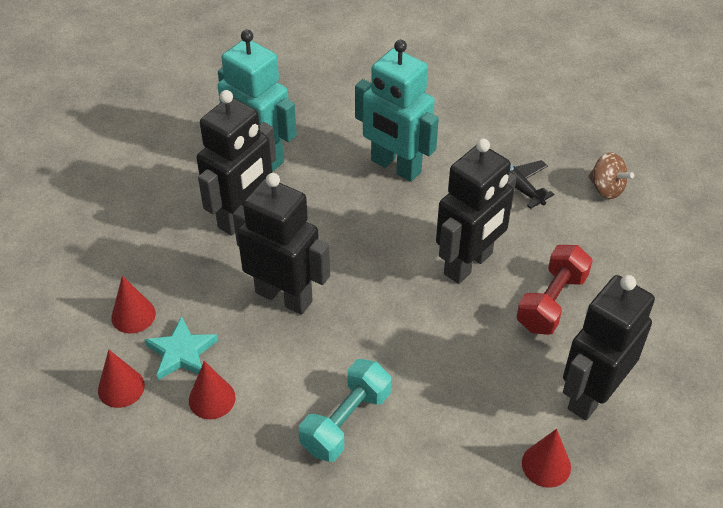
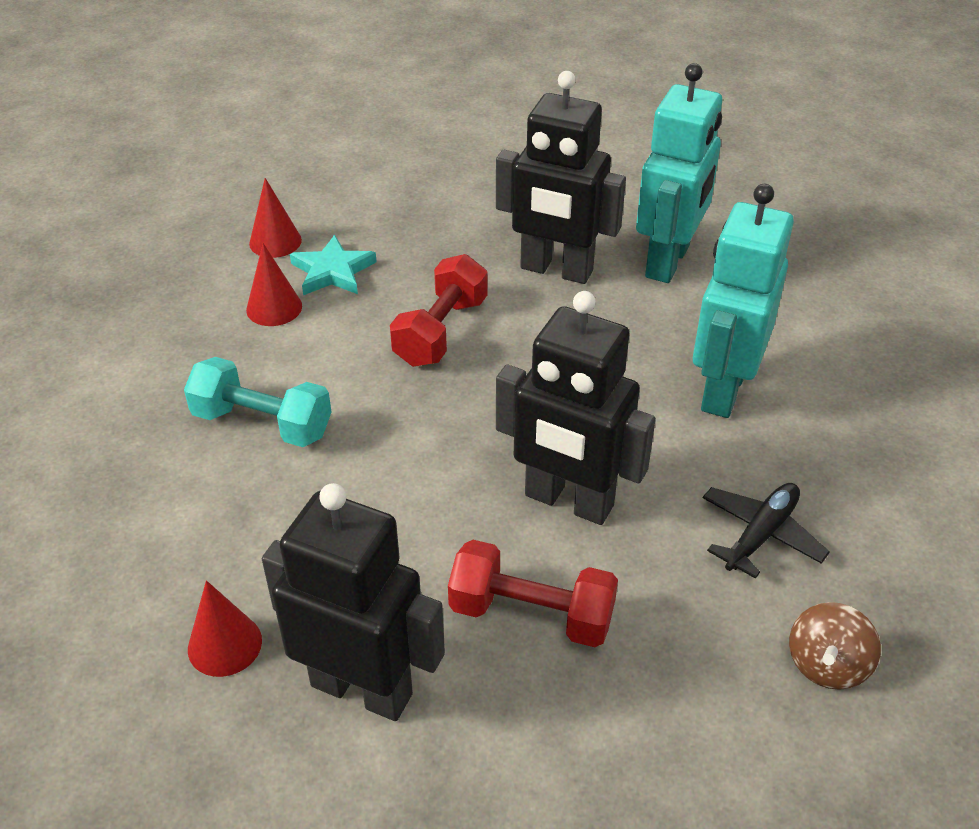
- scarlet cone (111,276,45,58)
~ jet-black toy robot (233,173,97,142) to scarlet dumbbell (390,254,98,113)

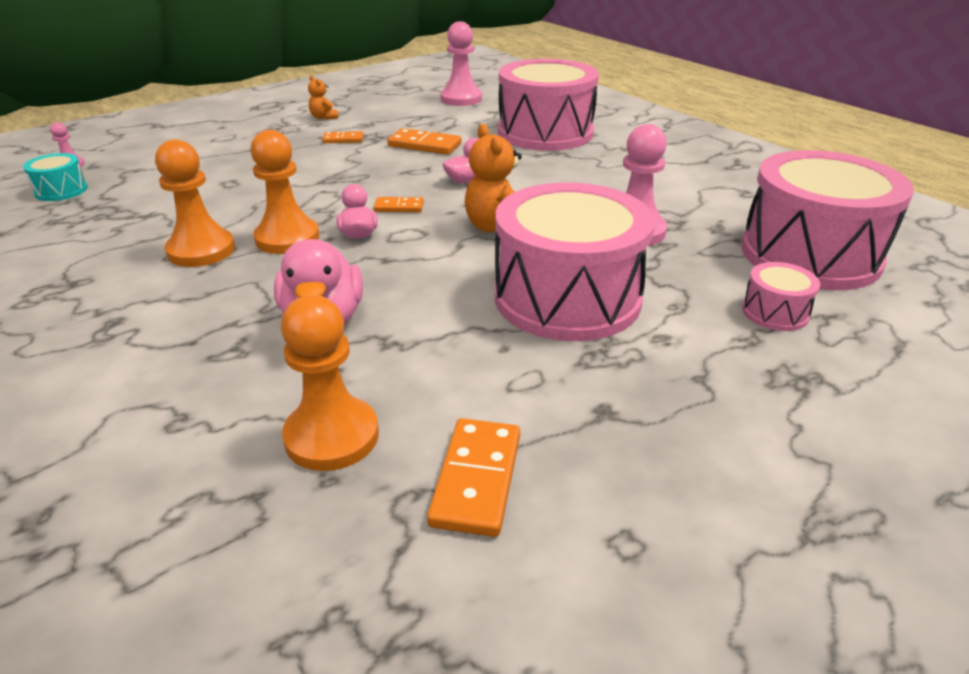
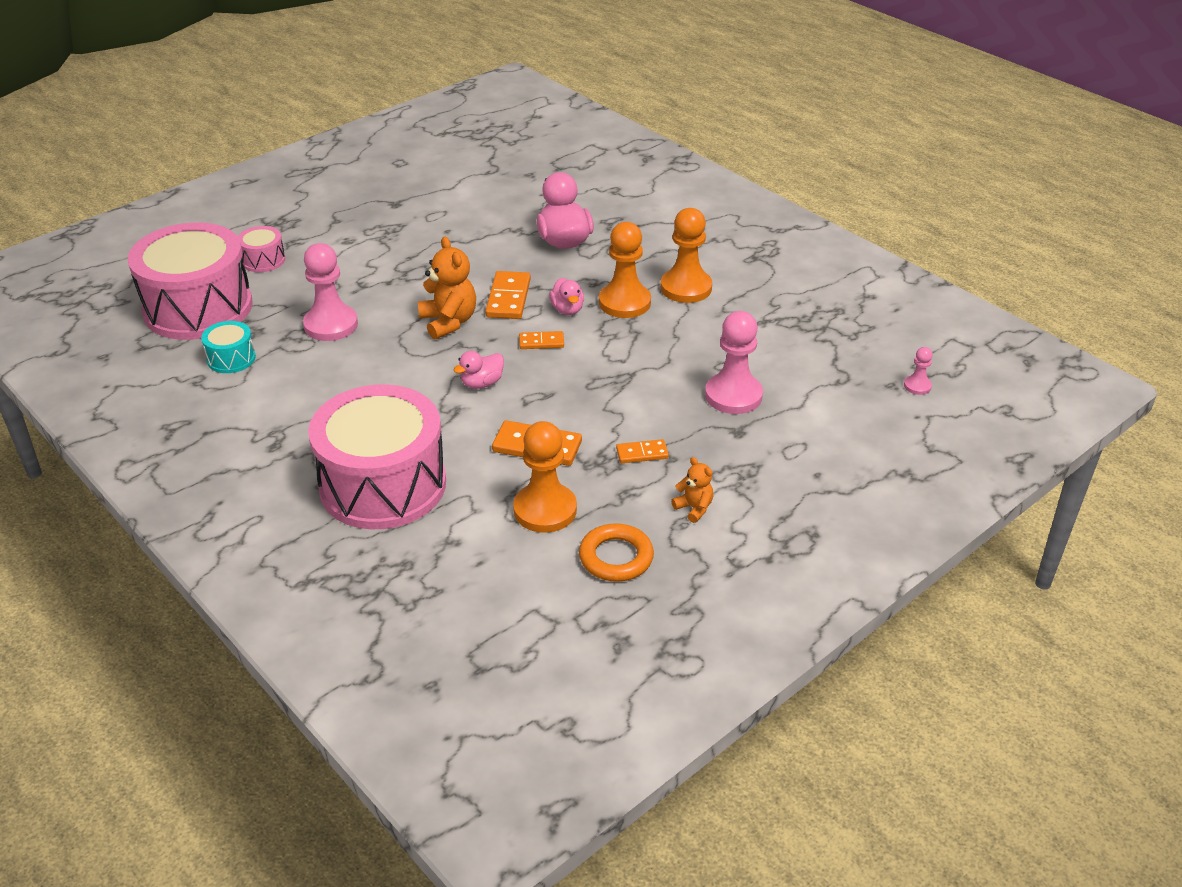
- rosy toy drum (495,182,160,159)
+ orange ring (579,523,75,59)
~ teal toy drum (23,153,65,48) to (201,321,55,52)
~ orange pawn (281,295,98,176) to (513,421,64,112)
~ orange domino (427,418,93,119) to (485,271,46,48)
~ rosy pawn (440,21,42,85) to (705,311,58,103)

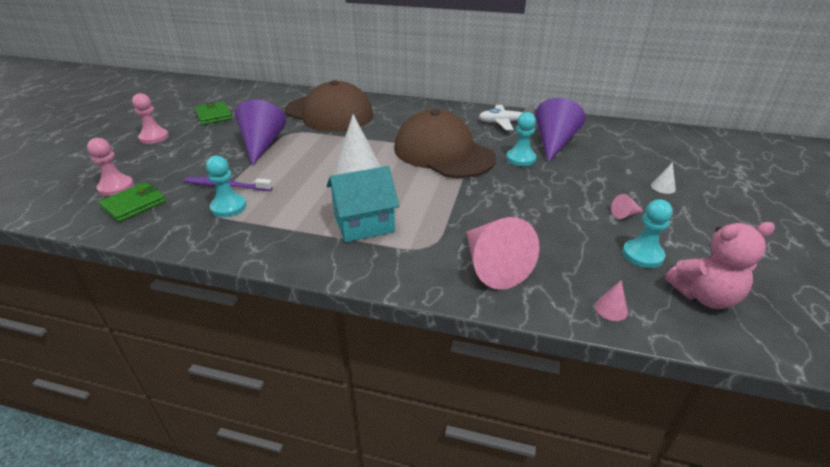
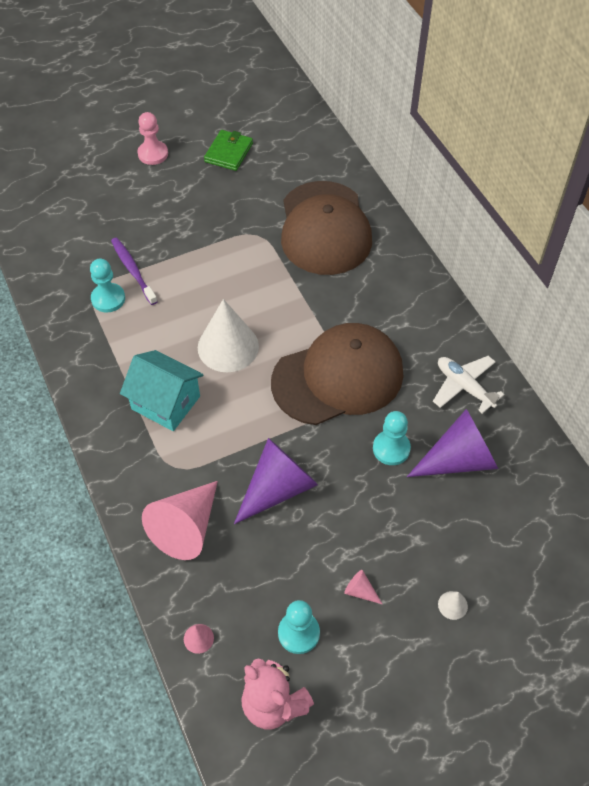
- rosy pawn (87,138,47,58)
- green card wallet (98,183,68,39)
~ purple cone (235,100,51,66) to (234,438,84,86)
~ dark brown cap (394,109,102,69) = (271,323,132,102) 60 degrees clockwise

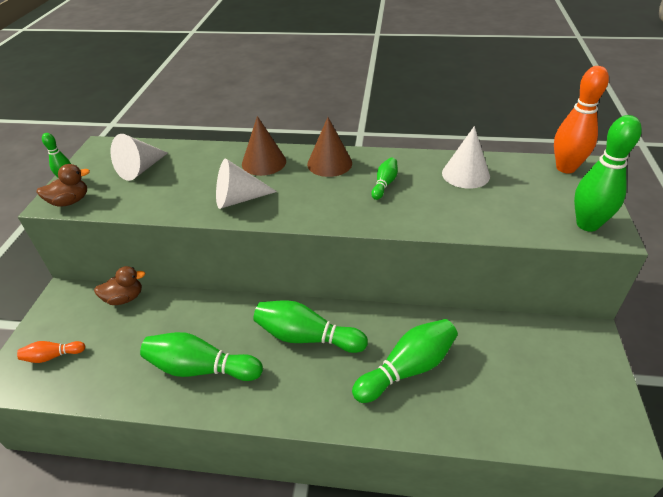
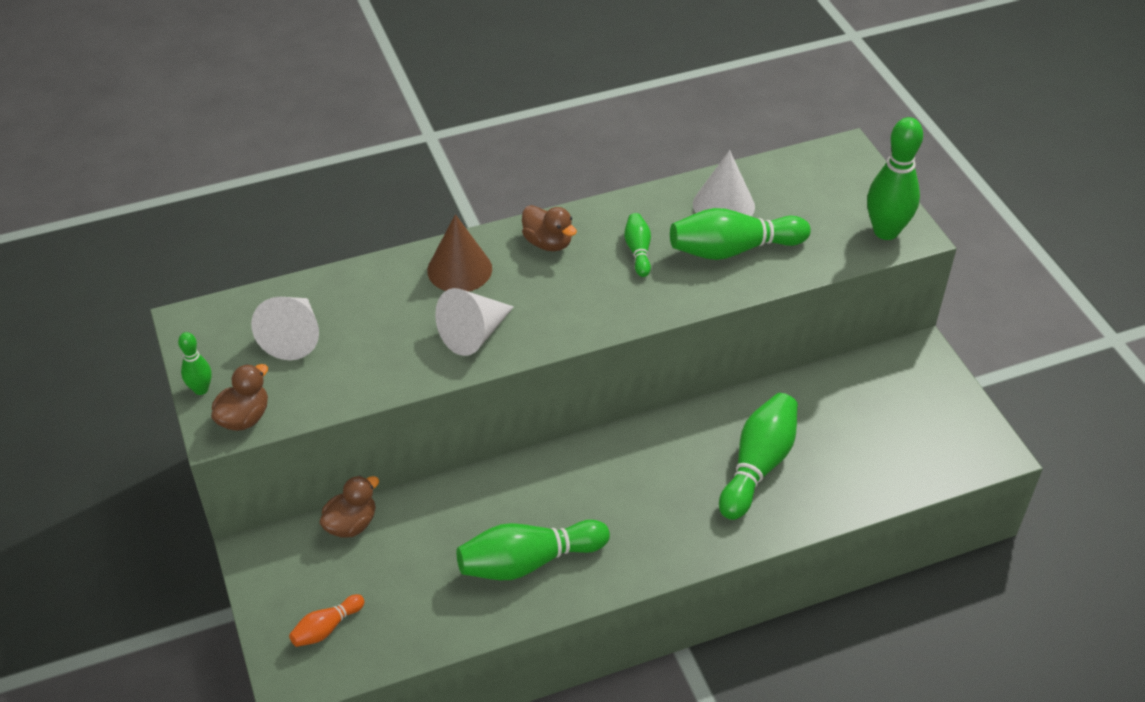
- orange skittle (554,66,55,107)
~ green skittle (253,300,115,53) to (670,208,141,52)
~ dark brown cone (307,117,45,60) to dark brown toy duck (522,205,55,46)

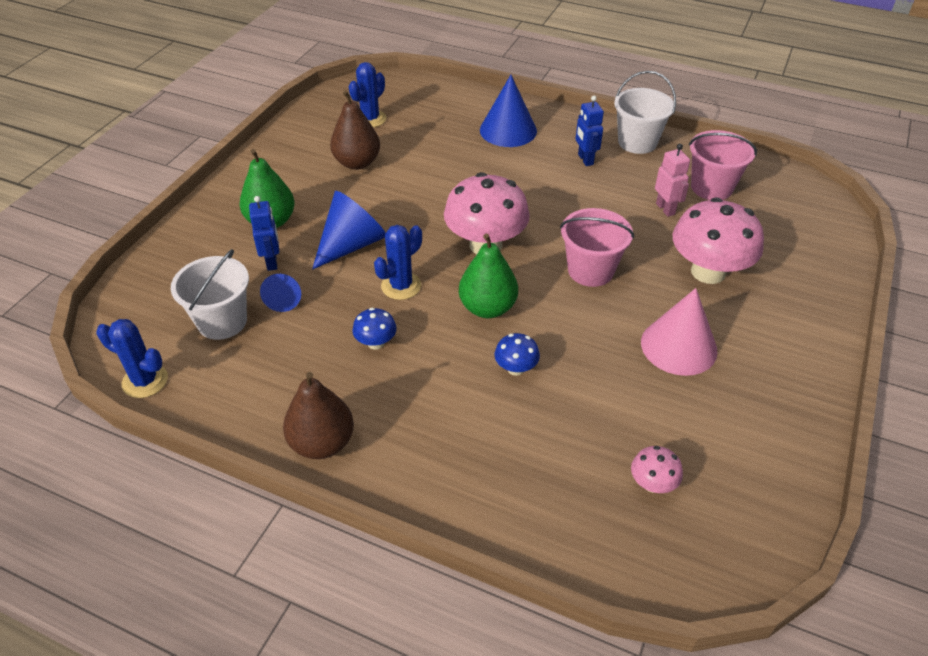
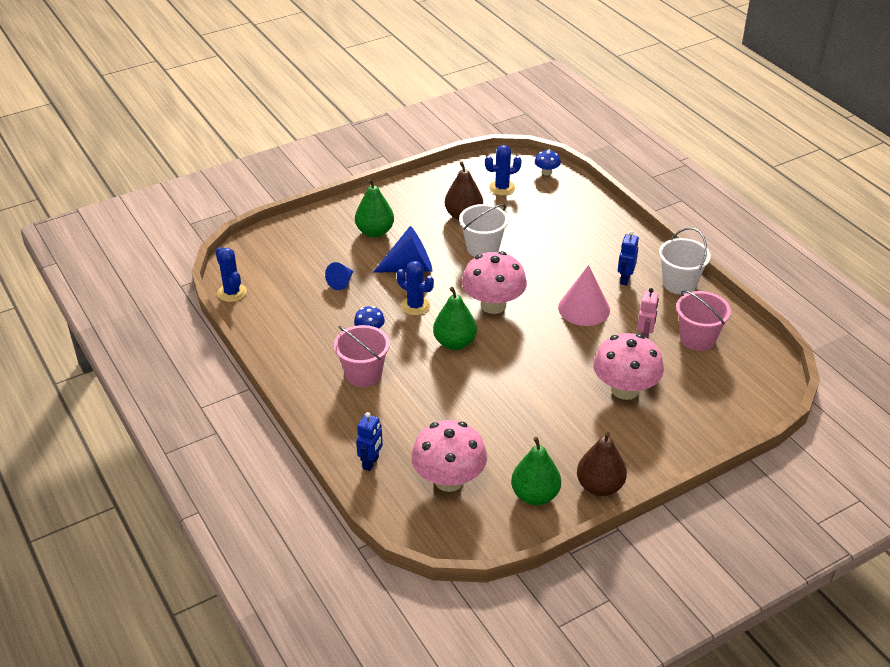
- blue cone (480,75,57,72)
+ green toy pear (511,437,50,68)
~ snow-white sand bucket (171,249,78,91) to (459,204,49,53)
~ blue toy robot (249,196,30,75) to (356,412,27,59)
~ dark brown toy pear (283,372,71,87) to (577,432,50,64)
~ blue fungus (495,333,45,43) to (535,149,26,26)
~ rosy sand bucket (560,208,74,79) to (334,325,56,62)
~ rosy cone (641,288,77,88) to (558,265,52,61)
~ blue cactus (374,225,48,75) = (397,261,37,55) 45 degrees clockwise
~ rosy fungus (631,446,52,47) = (411,420,76,72) x2.15

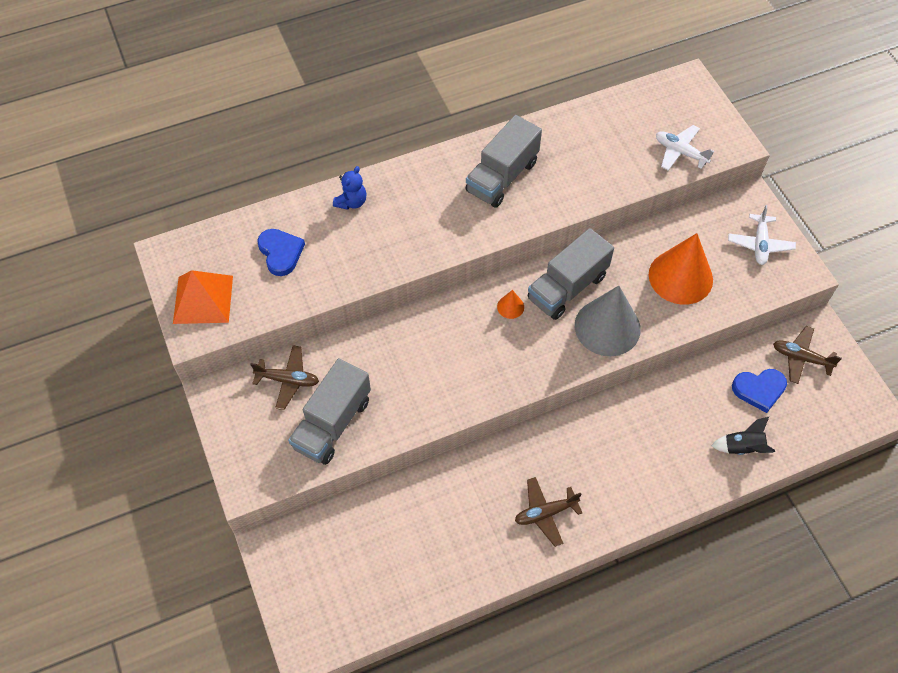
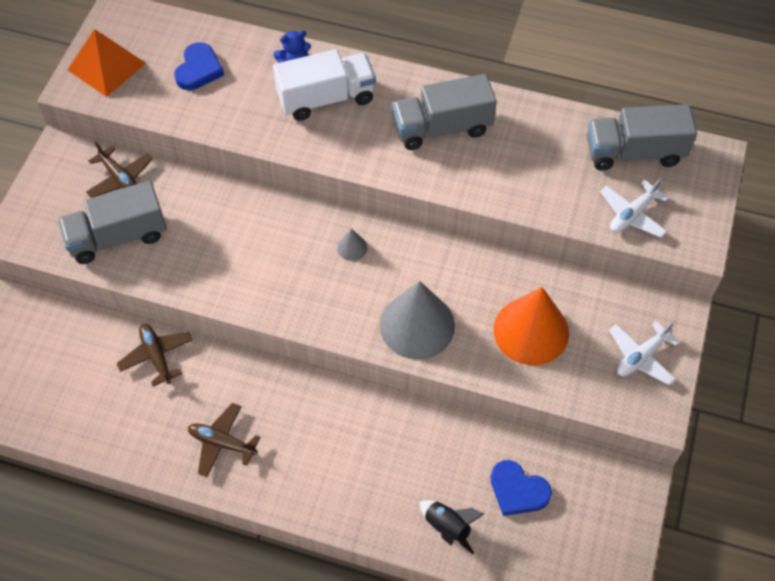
+ snow-white truck (273,49,103,72)
~ grey truck (527,228,87,92) to (587,104,110,67)
~ dark brown aeroplane (773,326,69,58) to (117,324,75,62)
~ orange cone (497,290,27,29) to grey cone (337,229,30,32)
~ snow-white aeroplane (656,125,58,45) = (600,177,68,61) 120 degrees counterclockwise

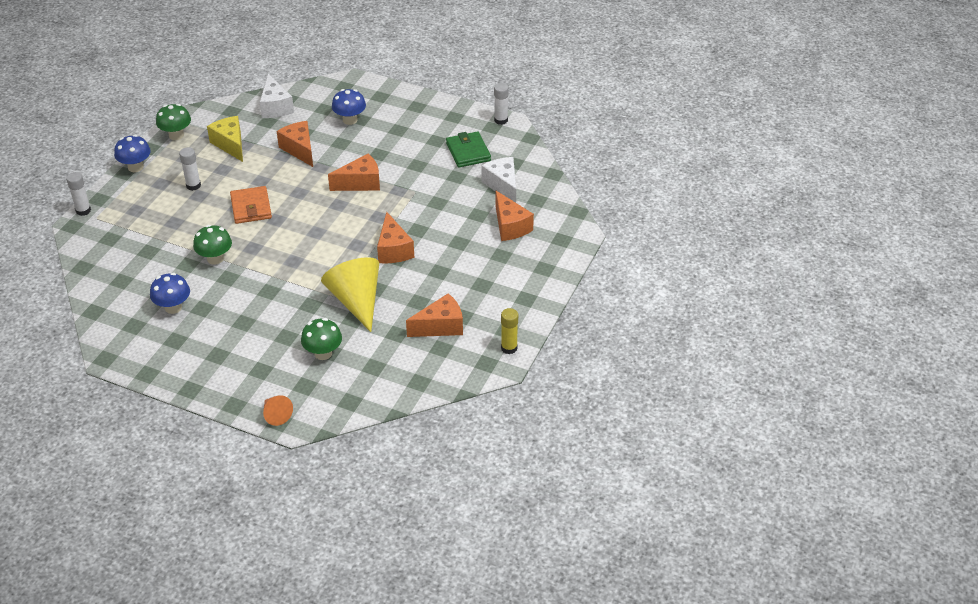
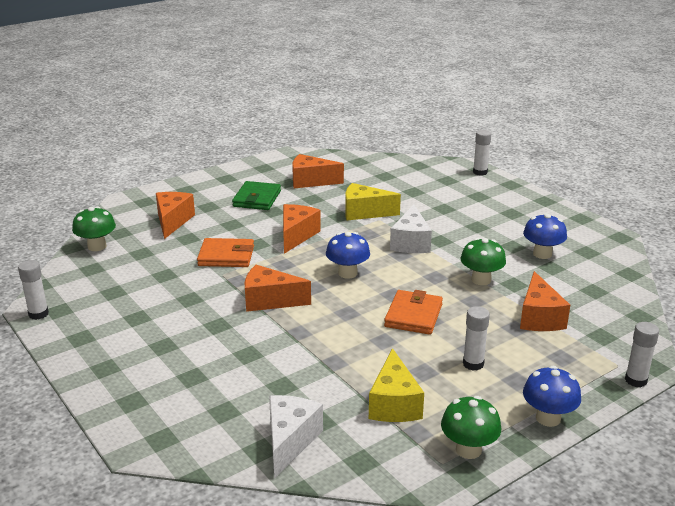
- golden glue (501,308,17,46)
+ orange card wallet (197,238,57,29)
~ orange piece of cheese (277,121,36,46) to (520,271,50,60)
~ green fungus (301,318,41,42) to (72,206,44,45)
~ blue fungus (332,89,34,36) to (326,232,44,47)
~ green card wallet (446,131,45,36) to (232,181,49,29)
~ snow-white piece of cheese (481,157,35,46) to (390,205,42,48)
~ orange cone (263,395,30,31) to snow-white glue (473,130,18,46)
~ golden cone (321,257,58,75) to golden piece of cheese (345,183,56,37)

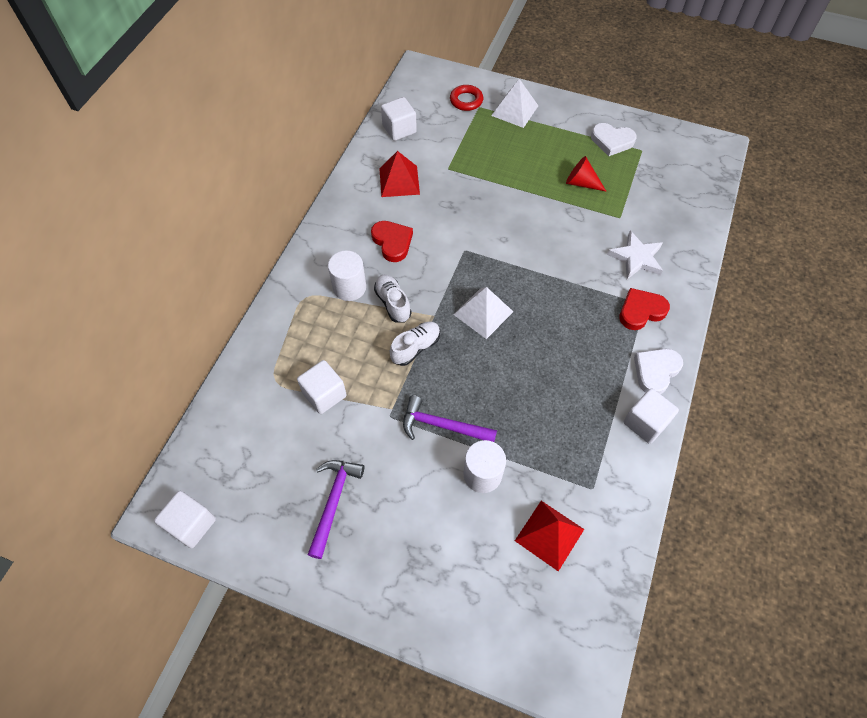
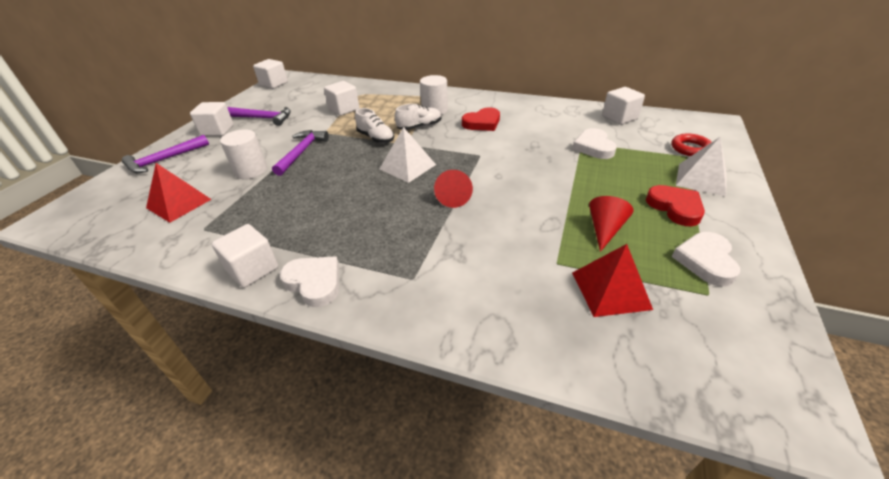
- snow-white star (607,231,56,48)
+ purple hammer (122,135,87,38)
+ snow-white cube (190,102,44,34)
+ scarlet cone (434,170,39,38)
+ snow-white heart (572,128,45,31)
~ scarlet solid pyramid (380,151,40,46) to (572,244,81,73)
~ scarlet heart (619,288,51,42) to (646,185,59,41)

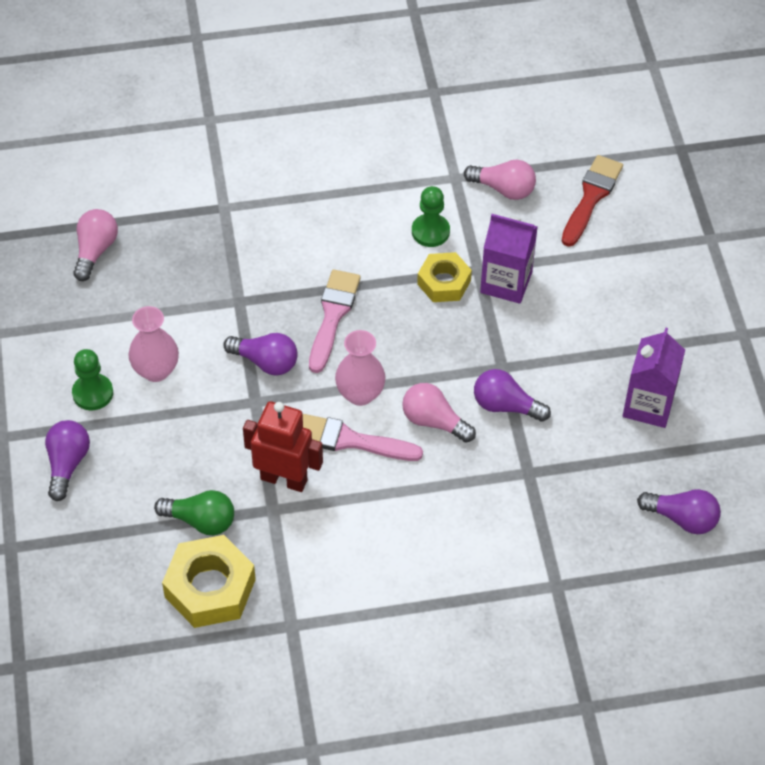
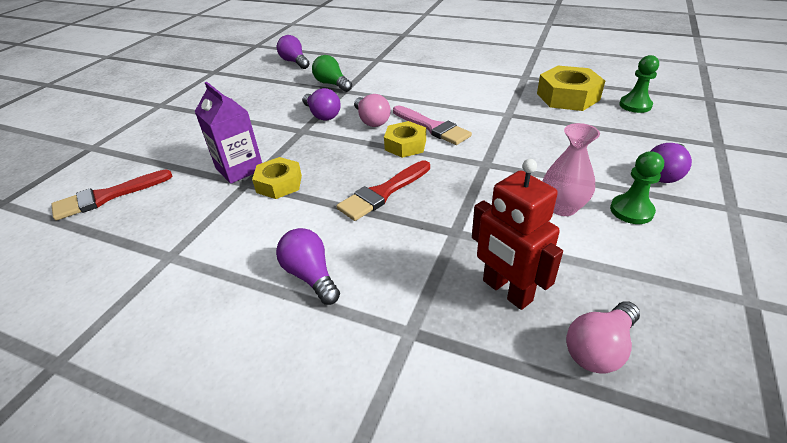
- rosy lightbulb (464,160,72,40)
- purple milk carton (623,328,62,100)
~ green lightbulb (154,490,80,45) to (312,55,40,37)
~ purple lightbulb (223,333,75,43) to (276,228,64,77)
~ scarlet toy robot (243,401,80,91) to (472,159,91,151)
~ green pawn (412,186,38,61) to (619,55,40,58)
~ rosy tall vase (335,330,51,76) to golden hex nut (384,121,42,37)
~ rosy paint brush (309,269,52,104) to scarlet paint brush (336,160,94,61)

